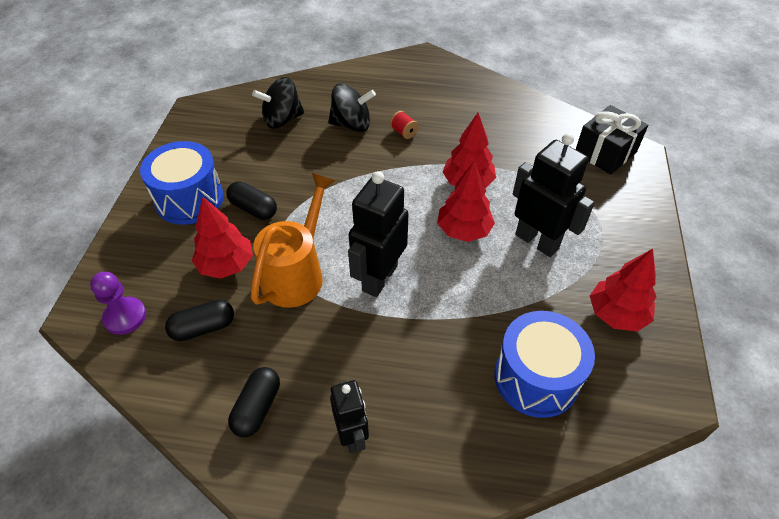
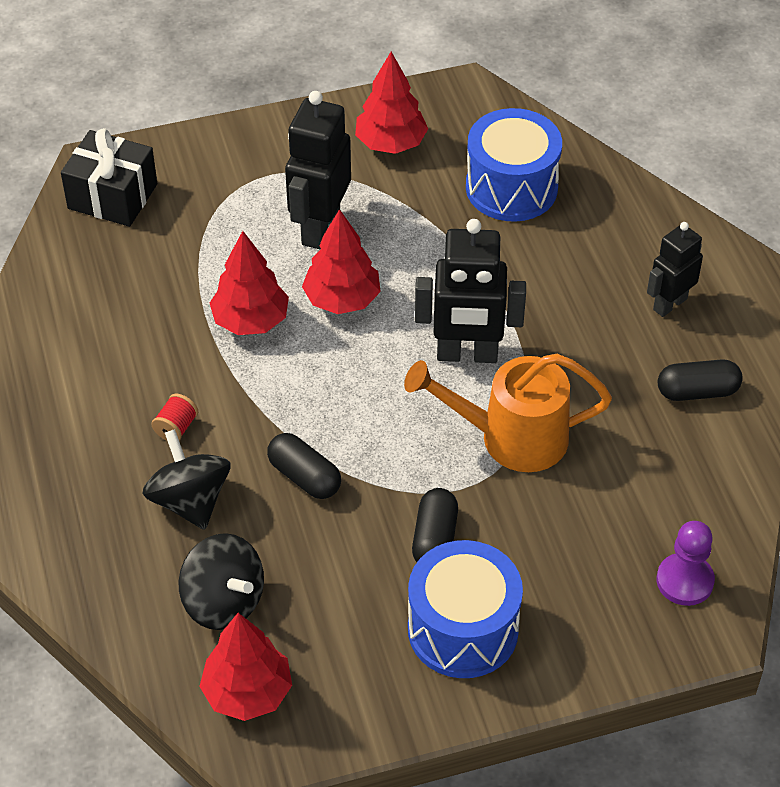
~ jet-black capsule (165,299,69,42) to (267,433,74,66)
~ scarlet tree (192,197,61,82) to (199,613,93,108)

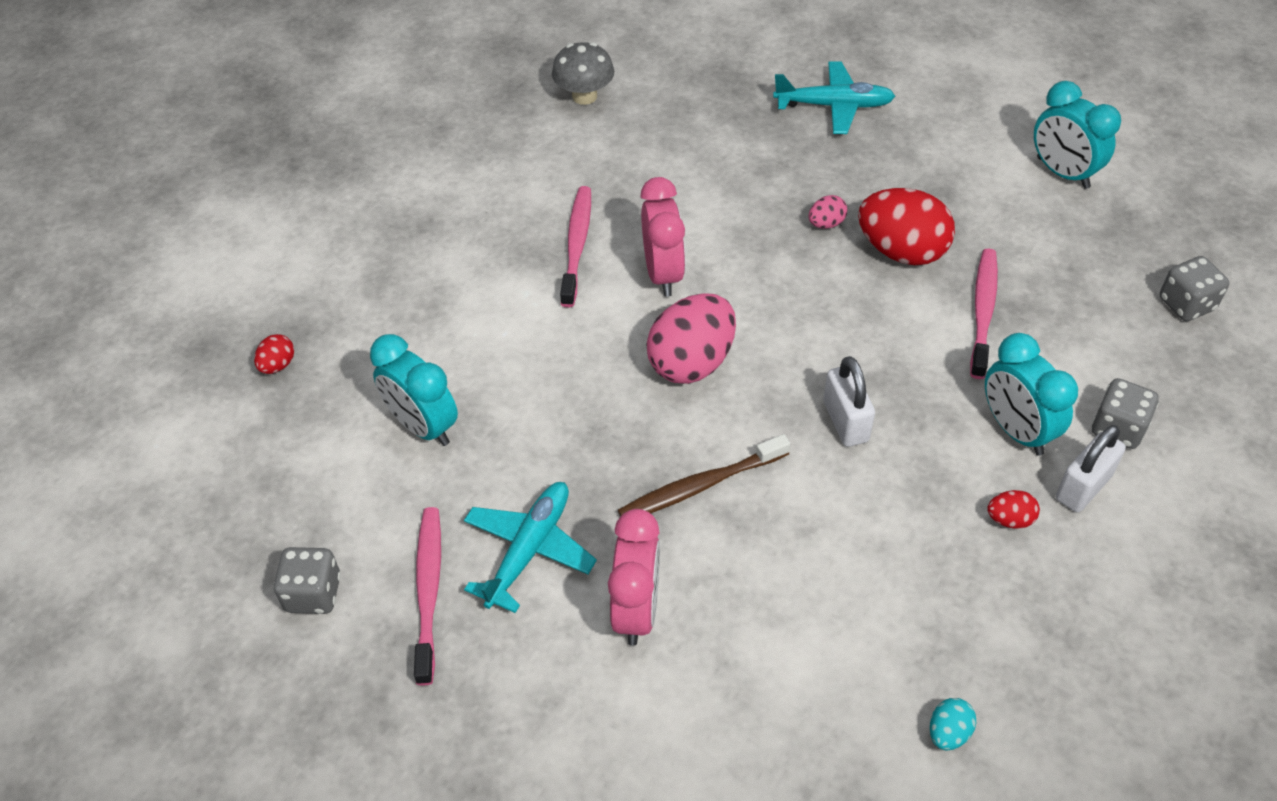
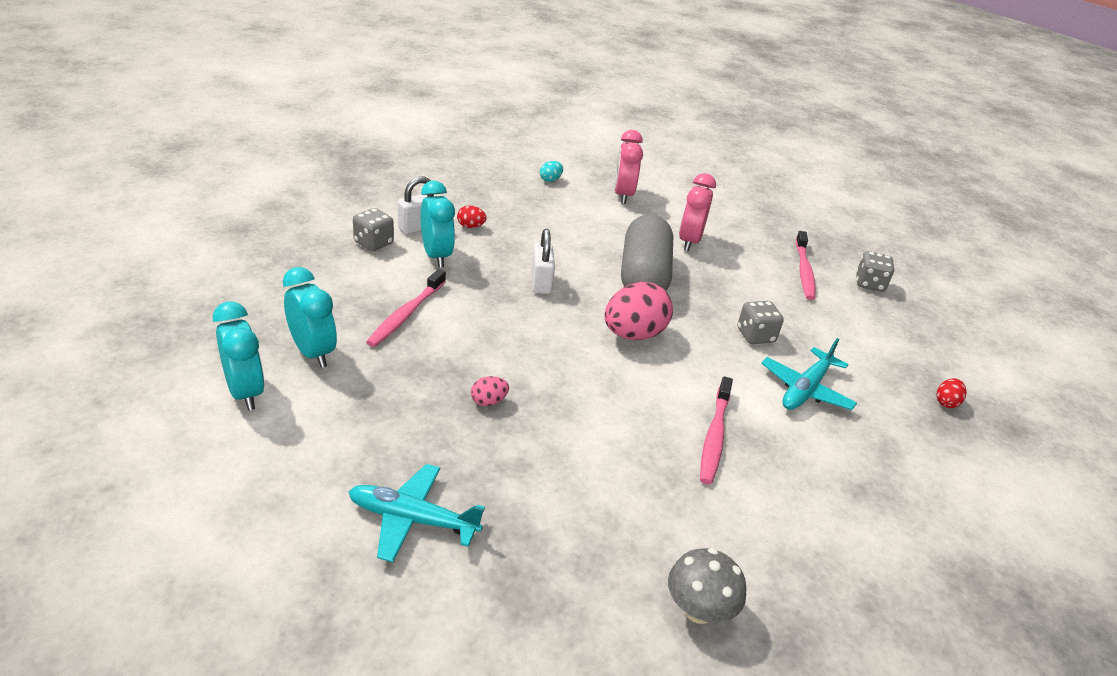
- scarlet egg shape (858,188,97,77)
~ teal clock (370,334,88,112) to (283,267,54,101)
~ teal aeroplane (464,482,133,131) to (761,338,96,72)
~ rosy clock (640,177,46,120) to (614,130,29,74)
~ grey dice (1159,256,71,65) to (738,301,46,43)
~ dark brown dental brush (618,434,172,83) to grey capsule (621,215,52,76)

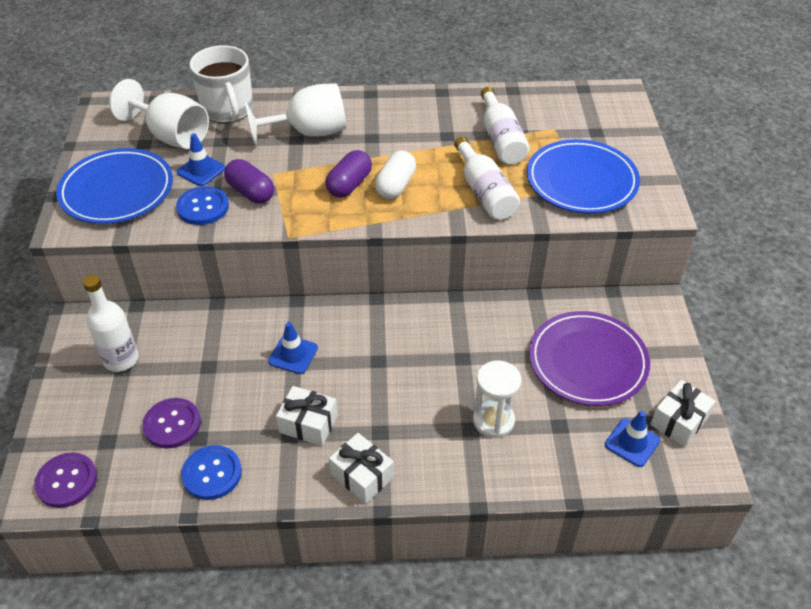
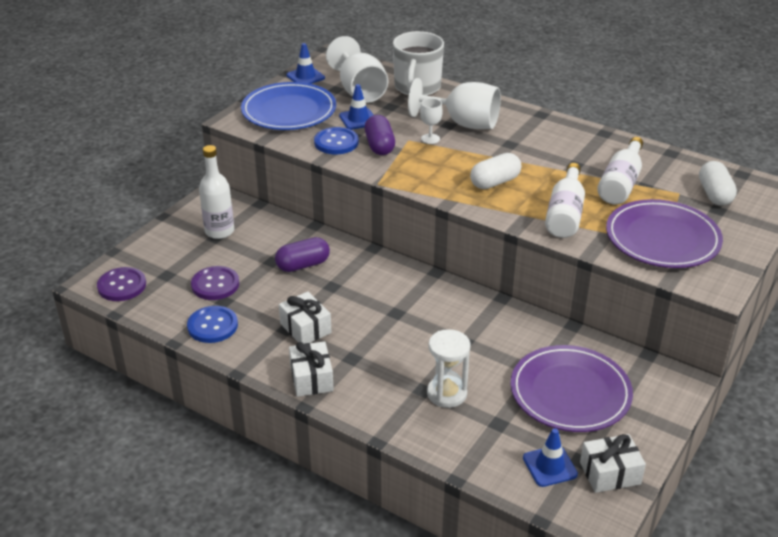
+ snow-white wine glass (420,98,23,46)
+ snow-white capsule (699,161,38,45)
~ blue safety cone (268,322,50,52) to (286,43,39,41)
~ purple capsule (325,150,47,48) to (275,237,55,35)
~ blue plate (527,139,113,74) to purple plate (606,199,117,69)

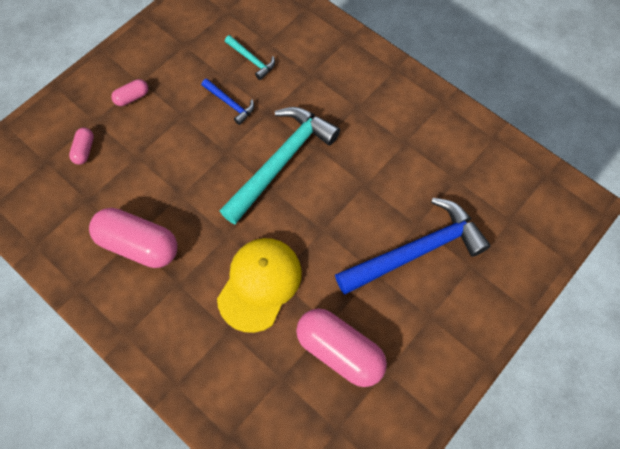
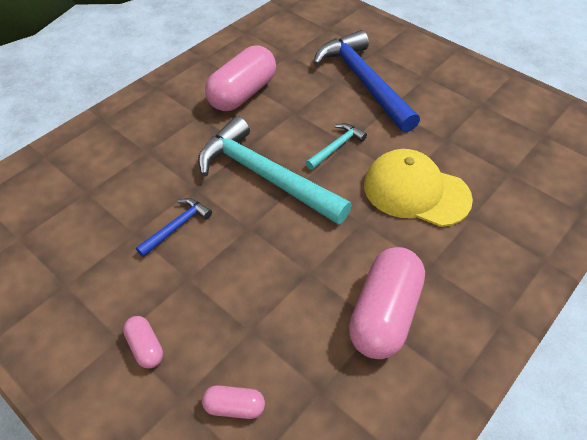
~ teal hammer (225,35,50,45) to (306,123,61,47)
~ rosy capsule (296,308,91,79) to (205,46,71,65)

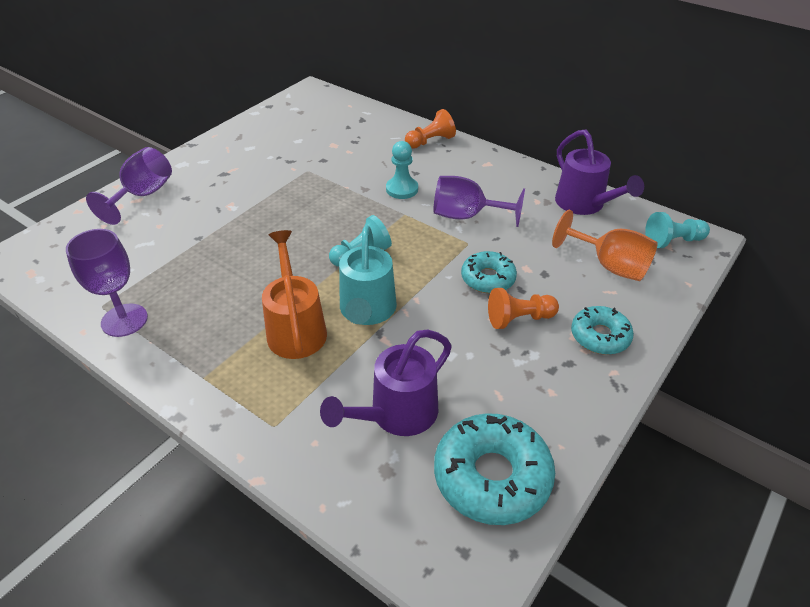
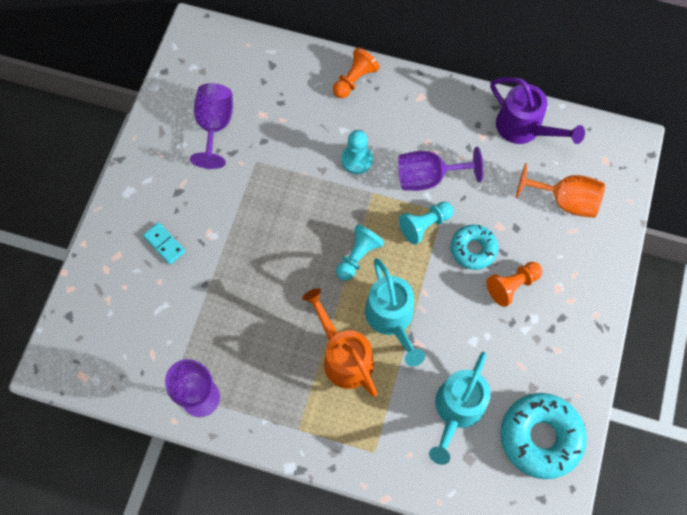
- teal doughnut (571,306,63,49)
+ teal domino (143,222,43,43)
~ purple wine glass (86,147,86,78) to (190,83,43,86)
~ teal pawn (645,212,65,36) to (399,201,55,44)
~ purple watering can (320,330,132,106) to teal watering can (429,352,62,113)

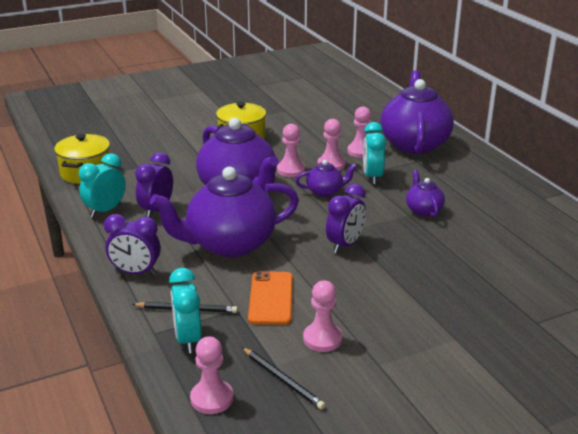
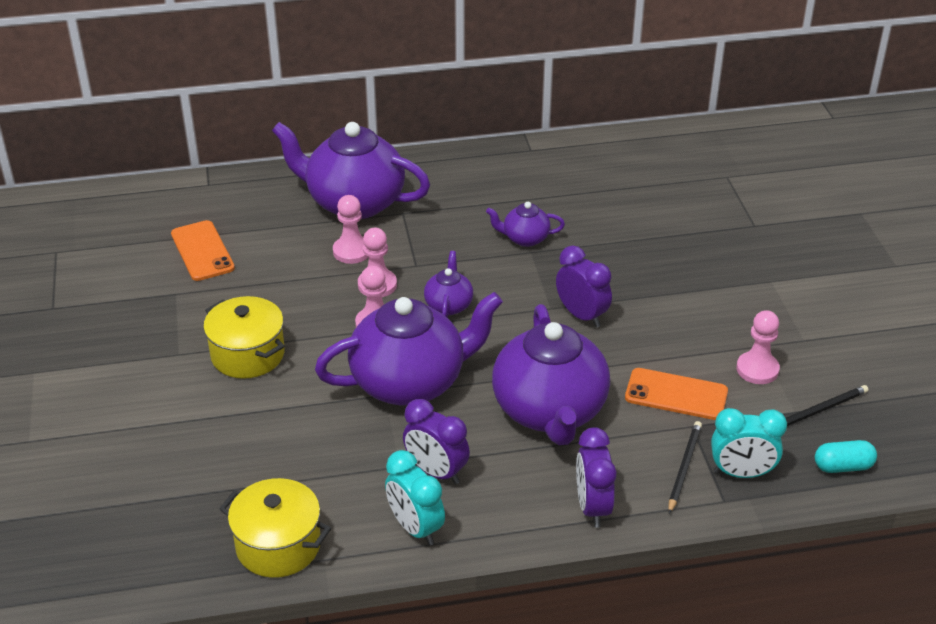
- teal clock (363,122,23,62)
+ orange phone (171,220,64,61)
~ rosy pawn (190,336,44,78) to teal capsule (815,440,62,33)
~ purple clock (104,214,57,61) = (576,427,41,101) 150 degrees clockwise

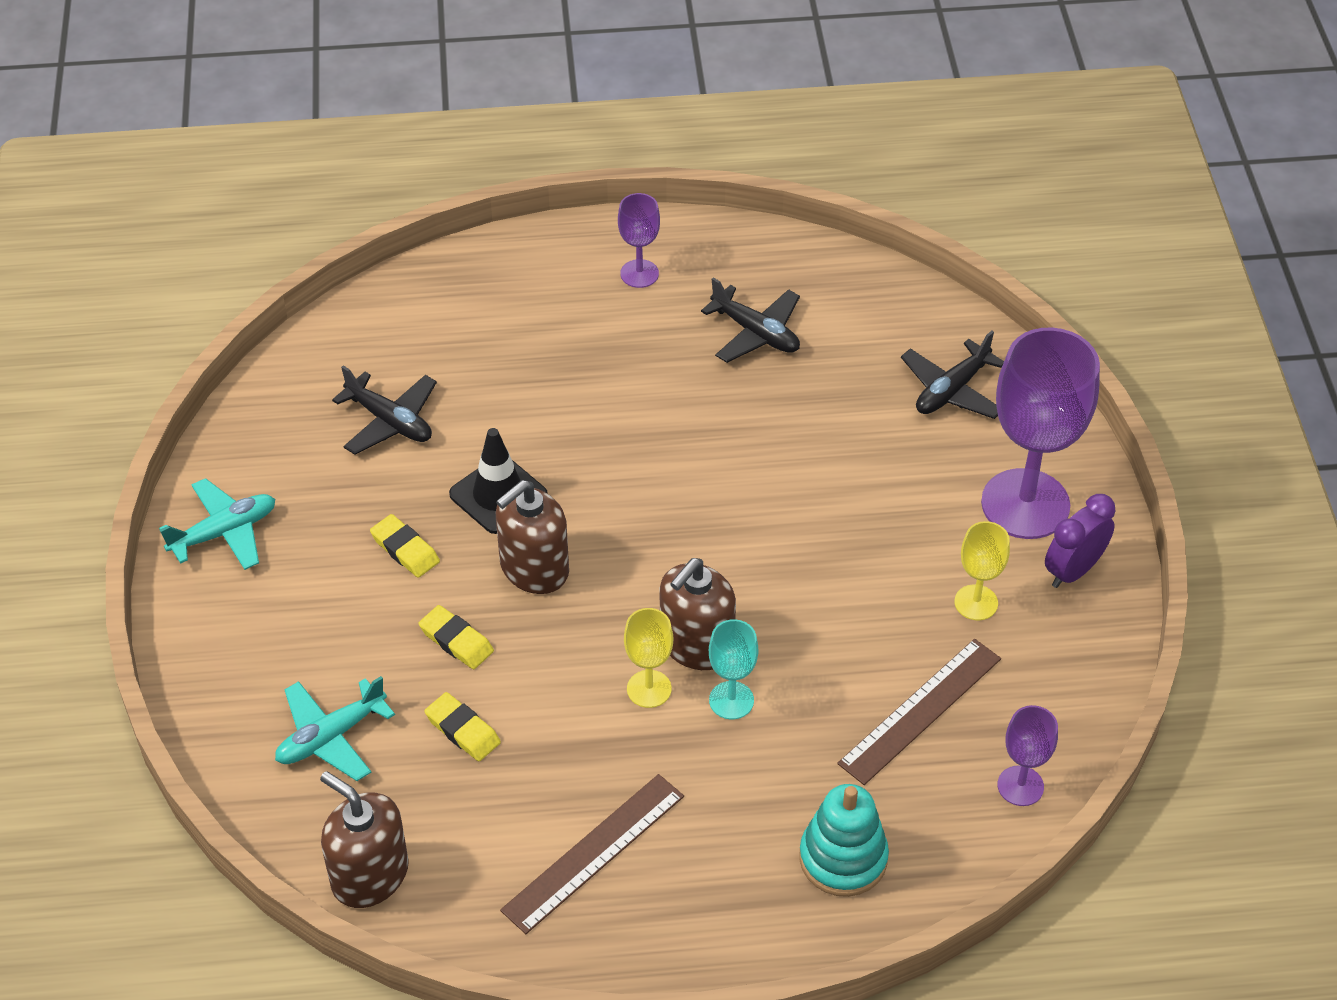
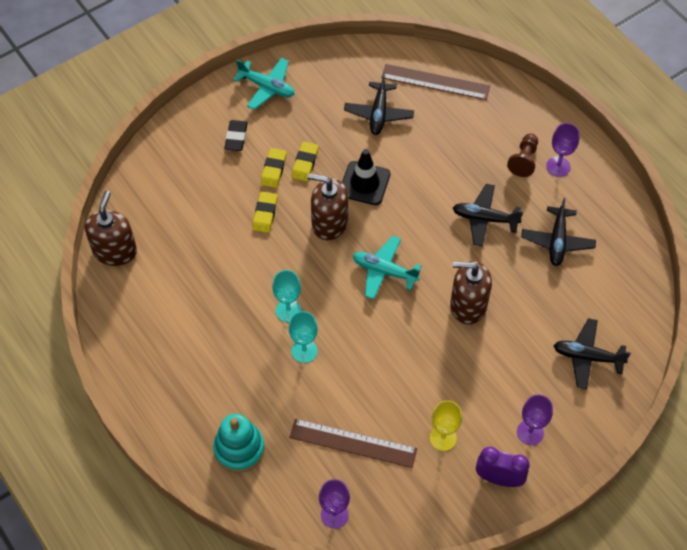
+ jet-black pencil eraser (224,120,24,31)
+ jet-black aeroplane (453,184,70,63)
+ dark brown pawn (507,134,31,43)
~ teal aeroplane (275,676,120,105) to (353,236,69,63)
~ golden pencil eraser (425,692,76,69) to (261,148,26,40)
~ dark brown ruler (500,774,184,160) to (381,64,109,36)
~ dark brown soap pump (660,558,76,112) to (450,261,42,63)
~ golden wine glass (624,608,49,100) to teal wine glass (272,270,29,52)
~ purple wine glass (981,328,119,211) = (517,395,36,50) x0.48

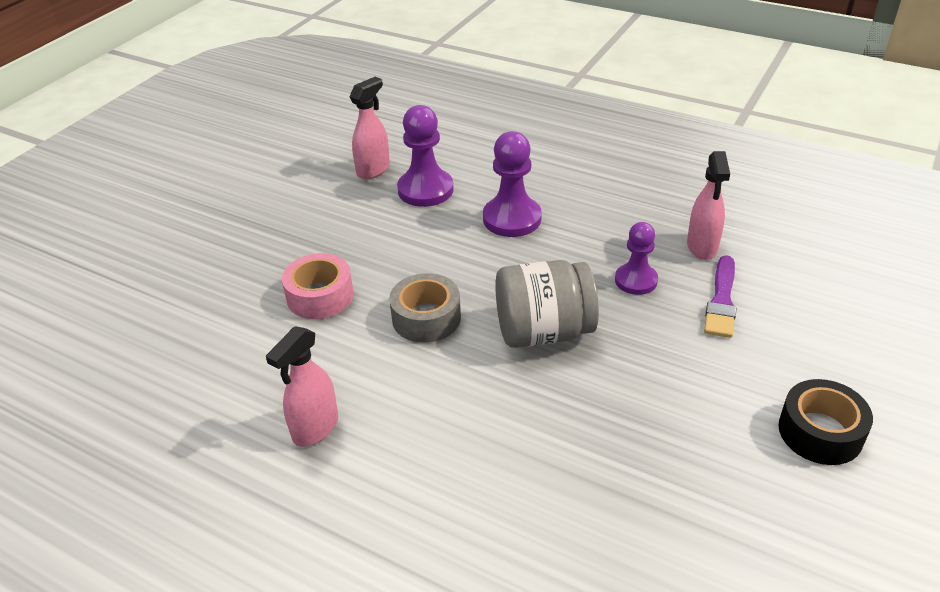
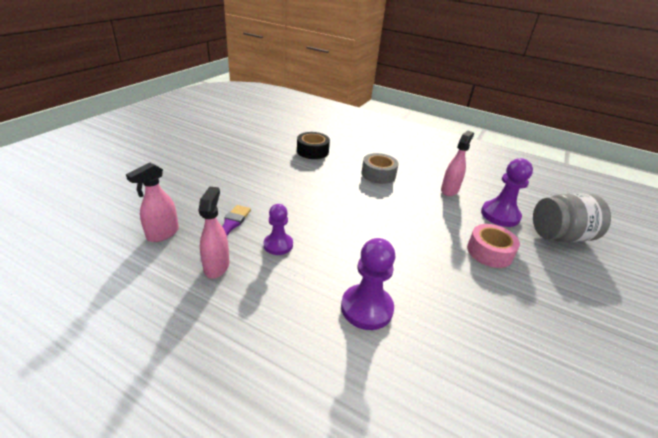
~ rosy sprayer (349,77,41,102) to (126,163,53,79)
~ grey sticky tape (389,273,72,69) to (361,153,38,31)
~ purple pawn (397,105,57,102) to (481,158,52,69)
~ grey preserve jar (495,260,104,88) to (533,193,78,49)
~ jet-black sticky tape (778,379,95,86) to (297,132,33,27)

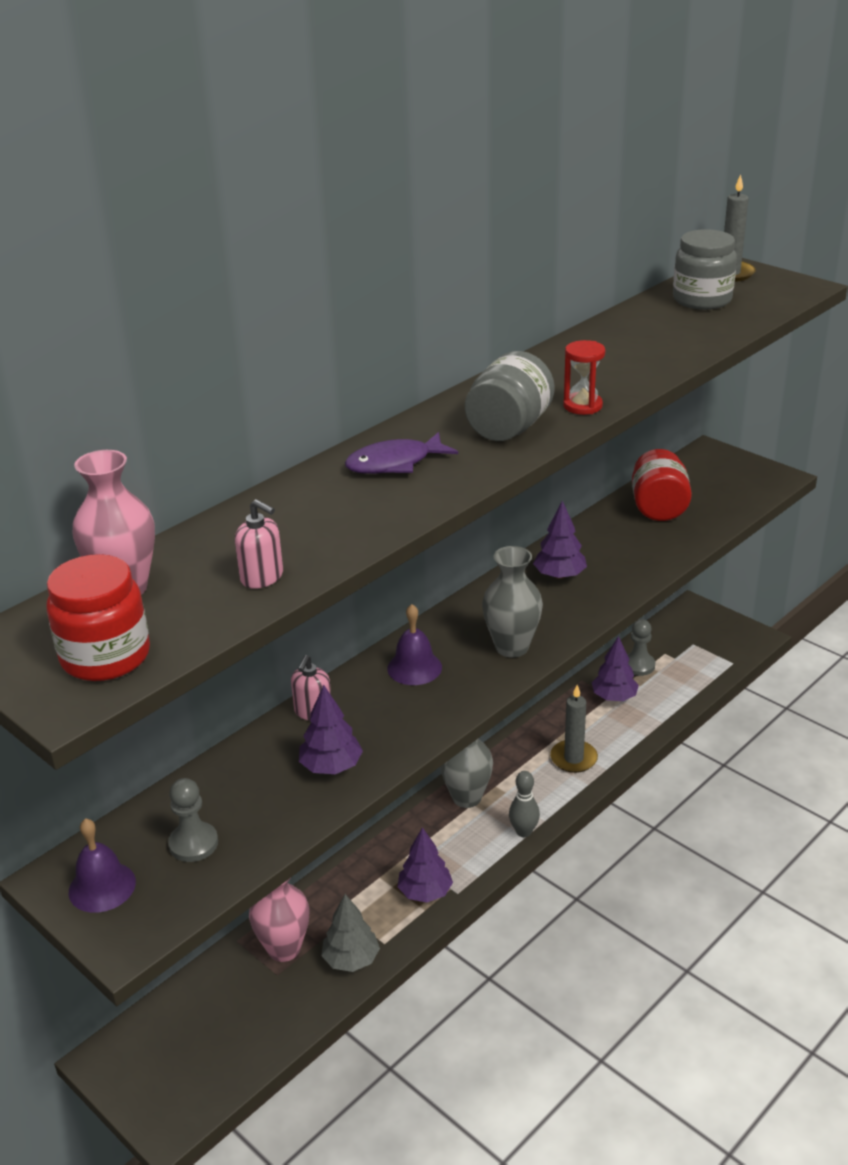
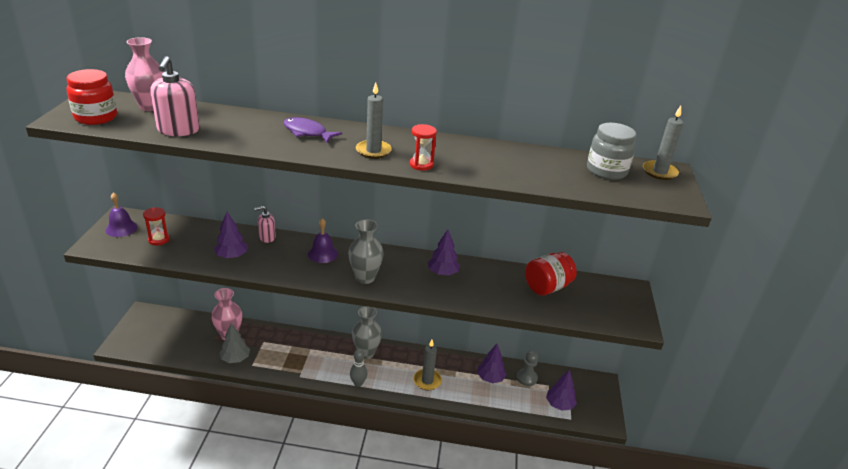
~ purple tree (397,827,56,76) to (546,370,31,41)
~ grey pawn (168,778,50,84) to scarlet sandglass (143,207,27,38)
~ grey preserve jar (465,351,90,90) to grey wax candle (356,83,36,76)
~ rosy soap pump (235,499,48,90) = (150,56,50,80) x1.71

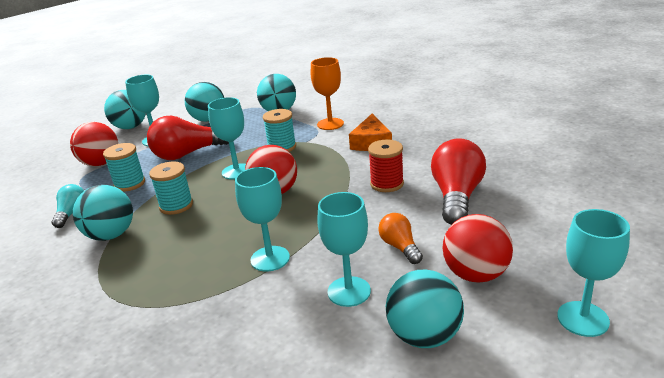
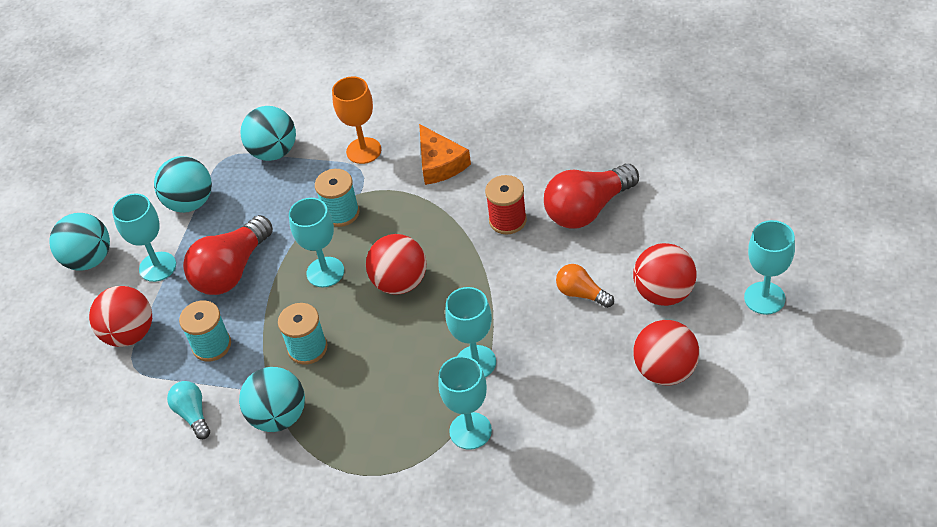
~ teal wine glass (317,192,54,115) to (438,356,54,94)
~ teal play ball (386,270,78,78) to scarlet play ball (633,320,67,65)
~ scarlet lightbulb (431,138,55,87) = (544,164,95,65) 105 degrees counterclockwise

